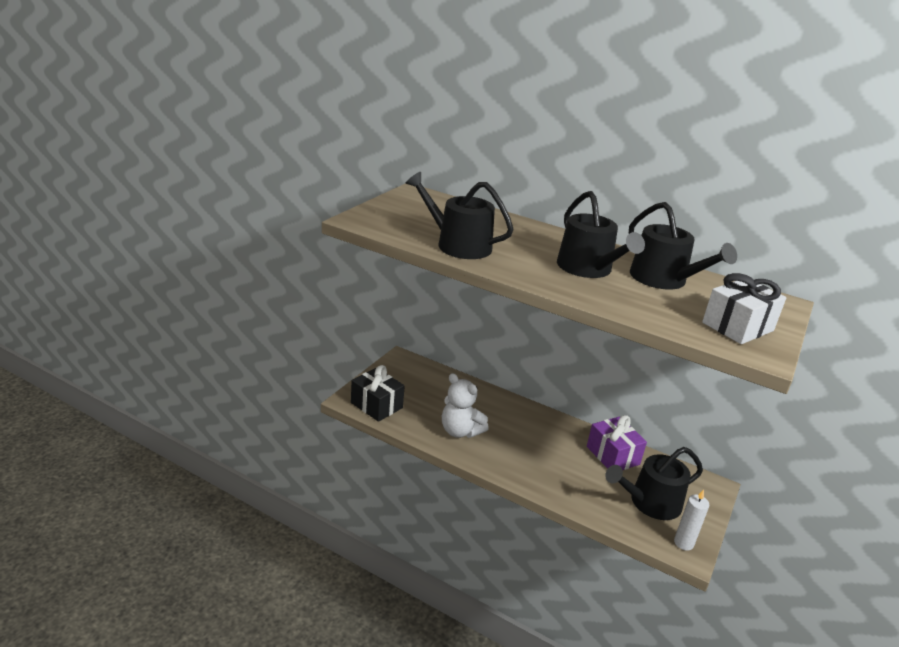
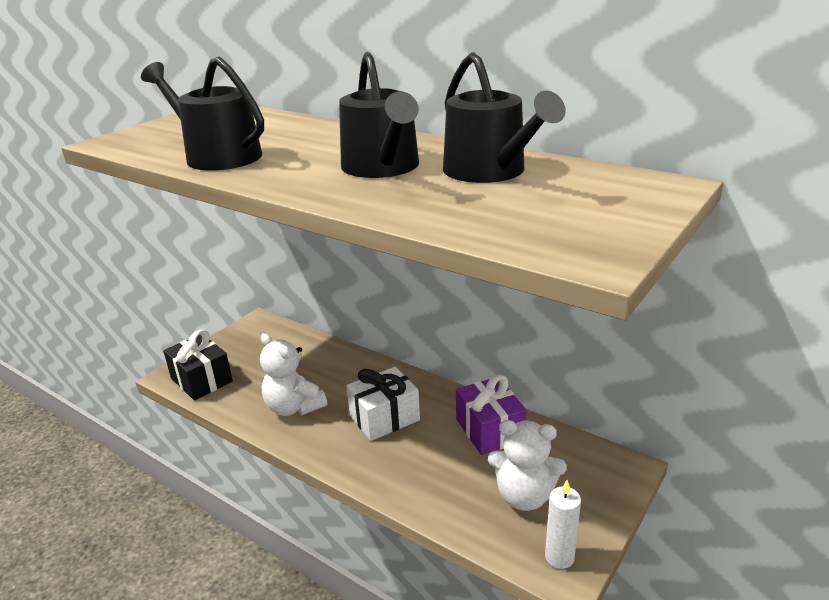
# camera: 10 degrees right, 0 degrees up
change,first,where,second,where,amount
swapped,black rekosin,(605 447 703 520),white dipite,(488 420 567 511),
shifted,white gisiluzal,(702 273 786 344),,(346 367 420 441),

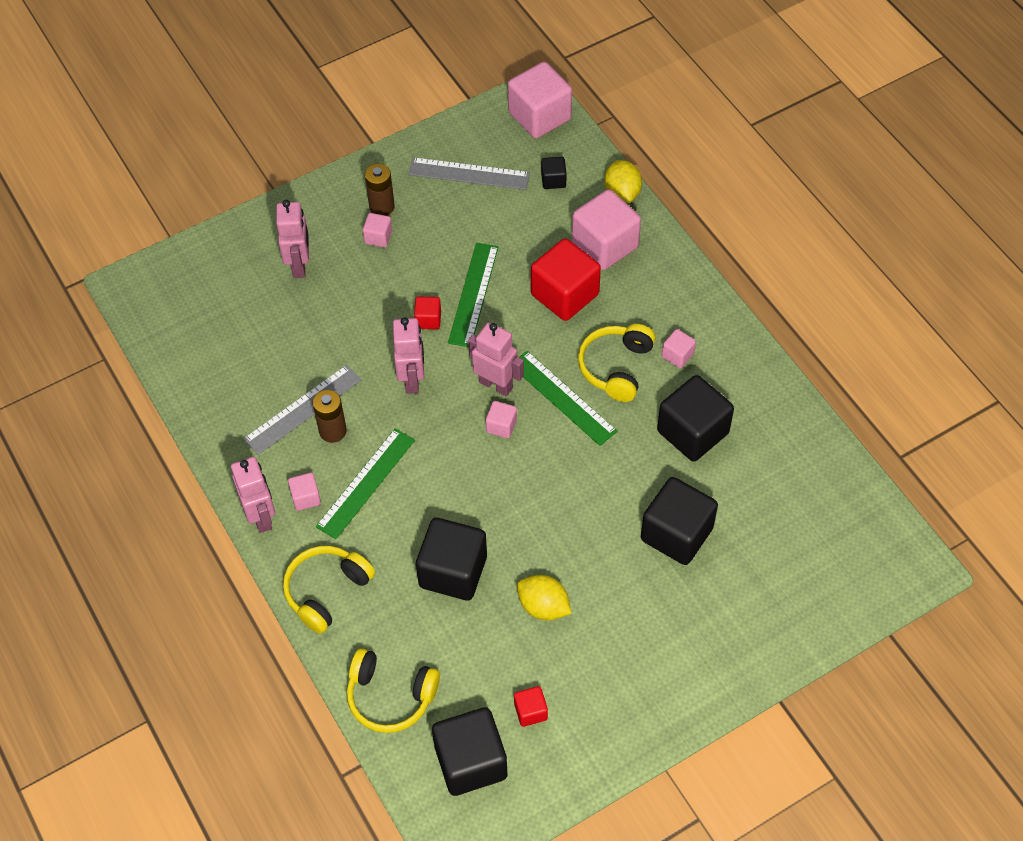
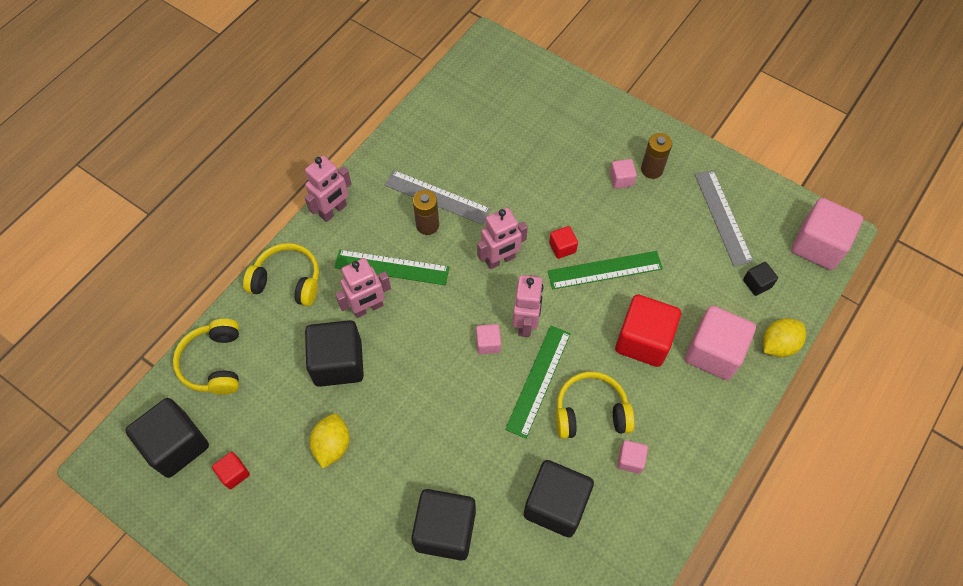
# camera: 65 degrees right, 5 degrees up
change,first,where,second,where,amount
shifted,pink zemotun,(276 200 309 278),,(335 258 391 318),
gone,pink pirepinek,(288 473 321 511),,,

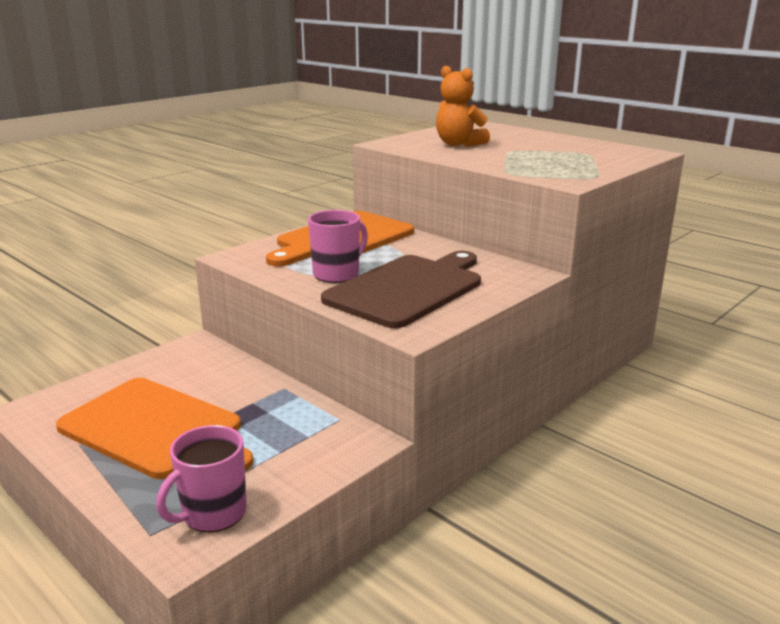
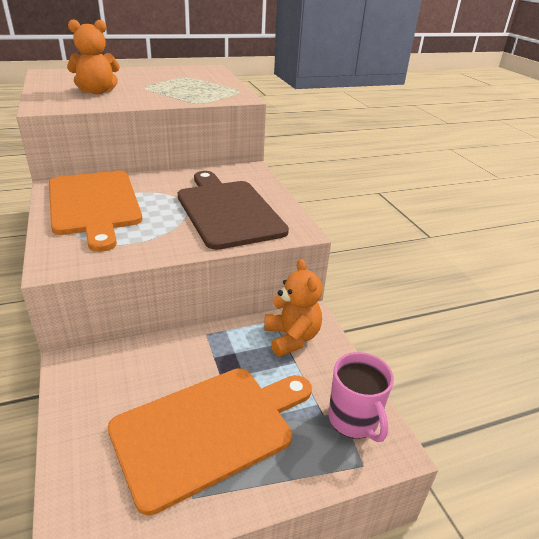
# camera: 65 degrees left, 10 degrees up
change,first,where,second,where,amount
gone,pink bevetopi,(308 210 368 283),,,
new,,,orange dipite,(264 259 323 357),

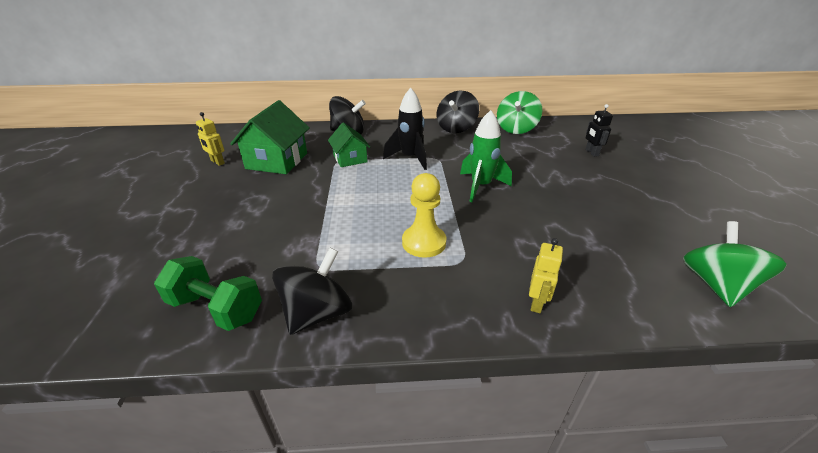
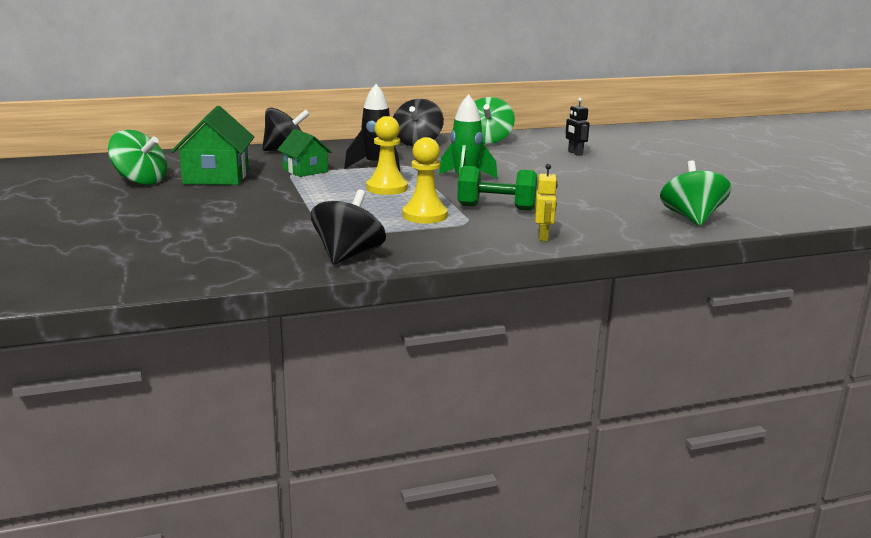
# camera: 15 degrees left, 15 degrees down
change,first,where,second,where,amount
shifted,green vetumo,(154 256 262 331),,(457 166 537 211),
swapped,yellow zemotun,(196 112 225 166),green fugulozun,(108 130 167 185),
new,,,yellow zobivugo,(367 116 408 195),

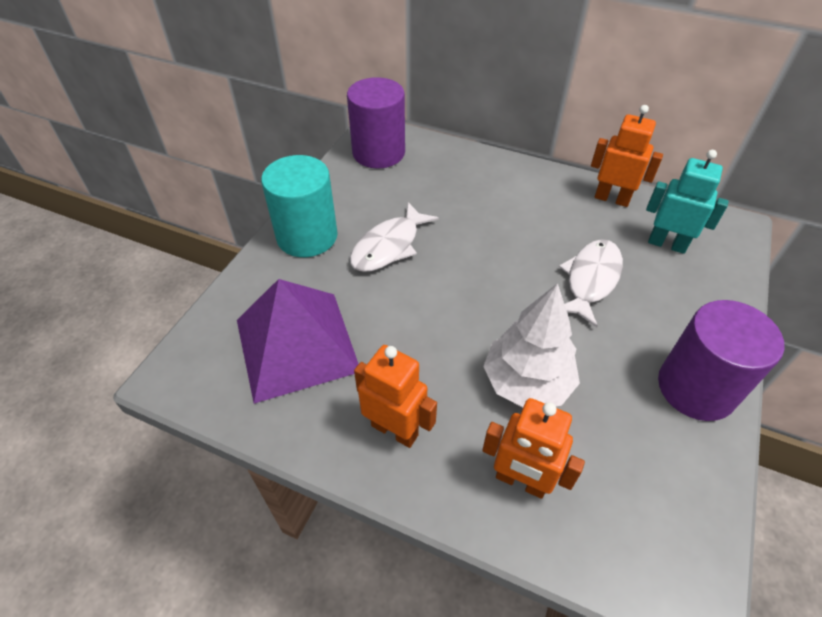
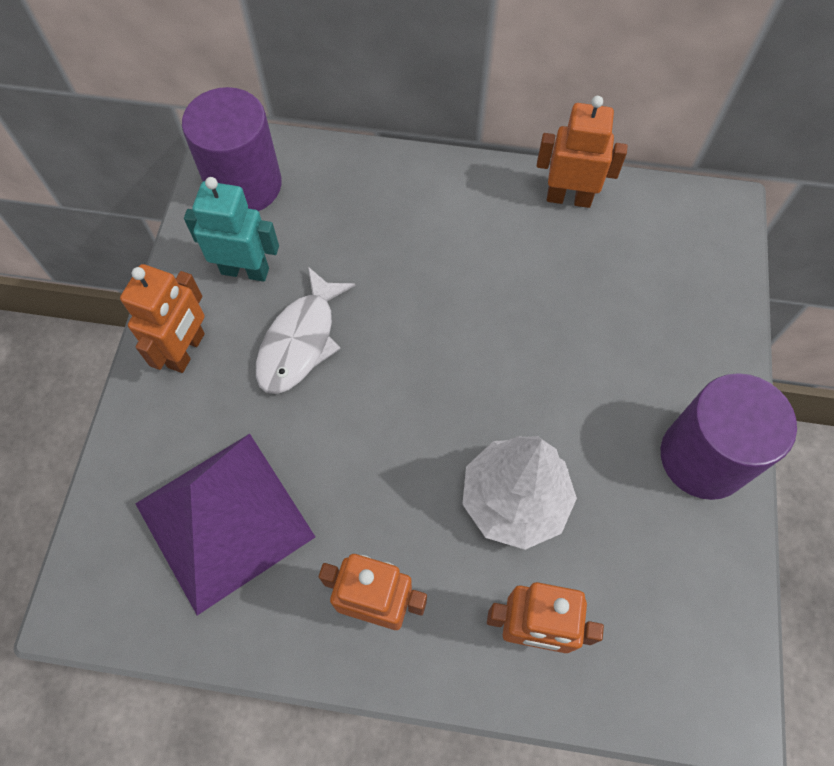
# camera: 15 degrees left, 15 degrees up
change,first,where,second,where,amount
swapped,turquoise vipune,(261 155 338 257),orange zemotun,(120 264 205 373),
gone,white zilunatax,(559 239 623 327),,,
shifted,turquoise zemotun,(646 150 729 254),,(184 177 279 282),

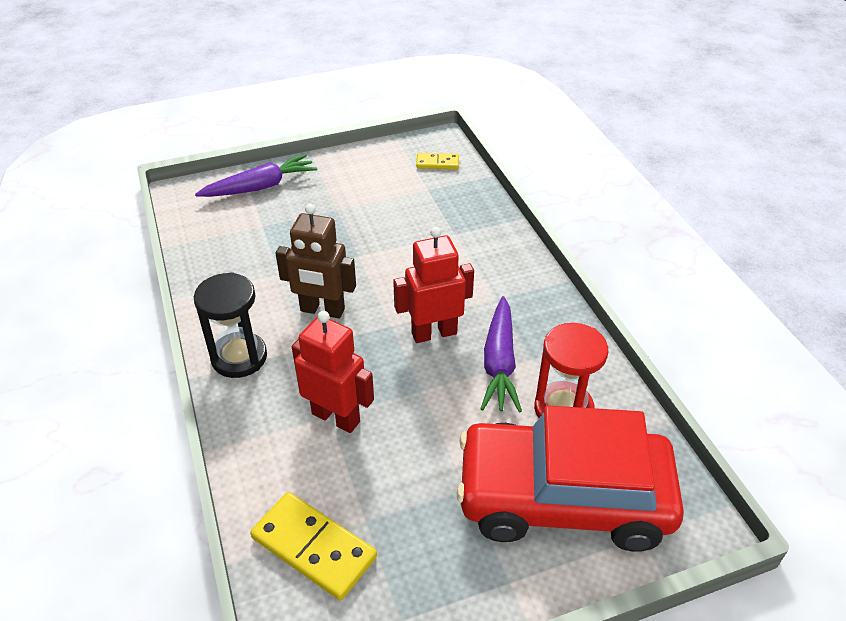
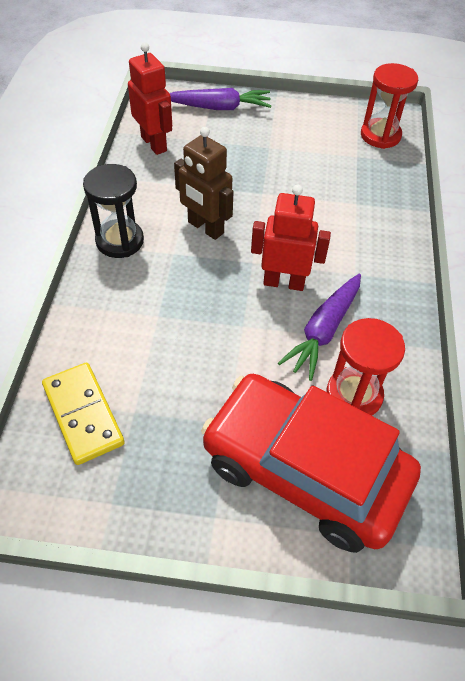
# camera: 25 degrees right, 10 degrees up
change,first,where,second,where,amount
shifted,red zemotun,(292 311 374 433),,(128 42 172 155),
swapped,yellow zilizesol,(416 153 459 169),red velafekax,(361 63 418 149),

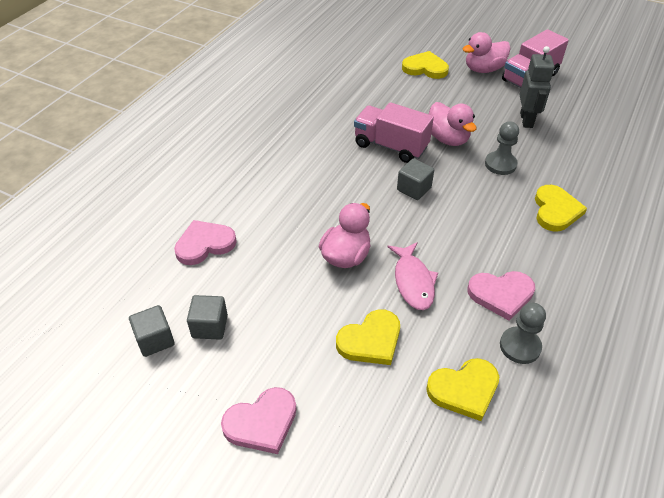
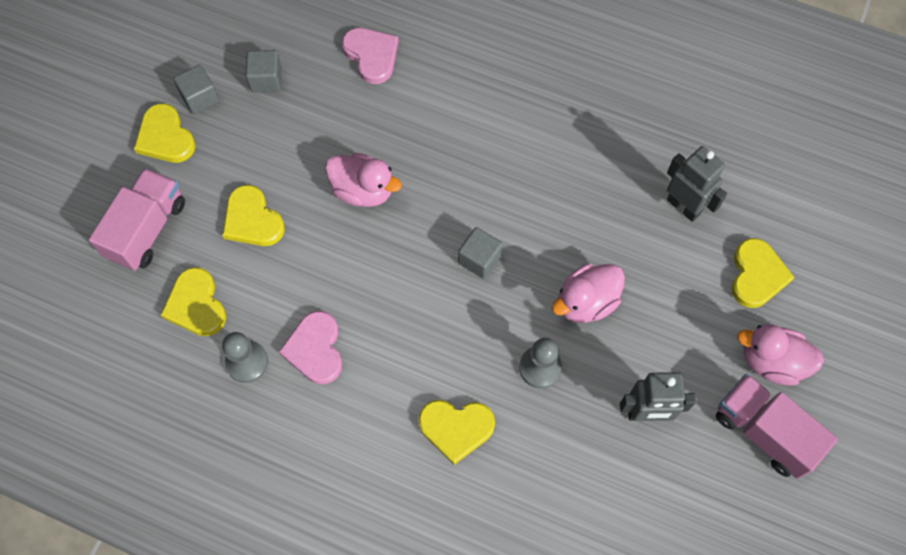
# camera: 85 degrees right, 20 degrees up
change,first,where,second,where,amount
shifted,grey pirepinek,(129 305 175 357),,(173 65 220 115),
repainted,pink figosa,(221 387 296 454),yellow figosa,(134 103 196 163),
shifted,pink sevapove,(354 102 434 163),,(89 168 185 271),
gone,pink zilunatax,(387 242 438 310),,,
rotated,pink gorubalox,(462 32 511 73),,(737 324 824 385),45 degrees counterclockwise
new,,,grey zemotun,(667 146 727 222),

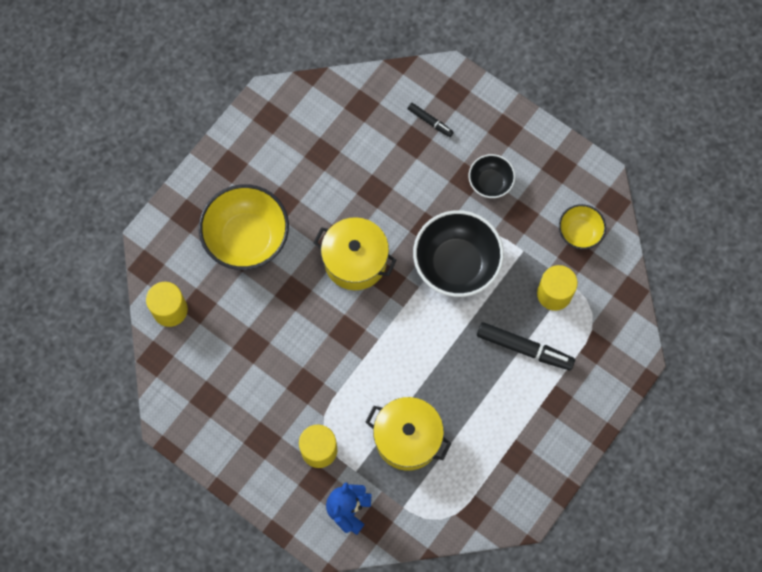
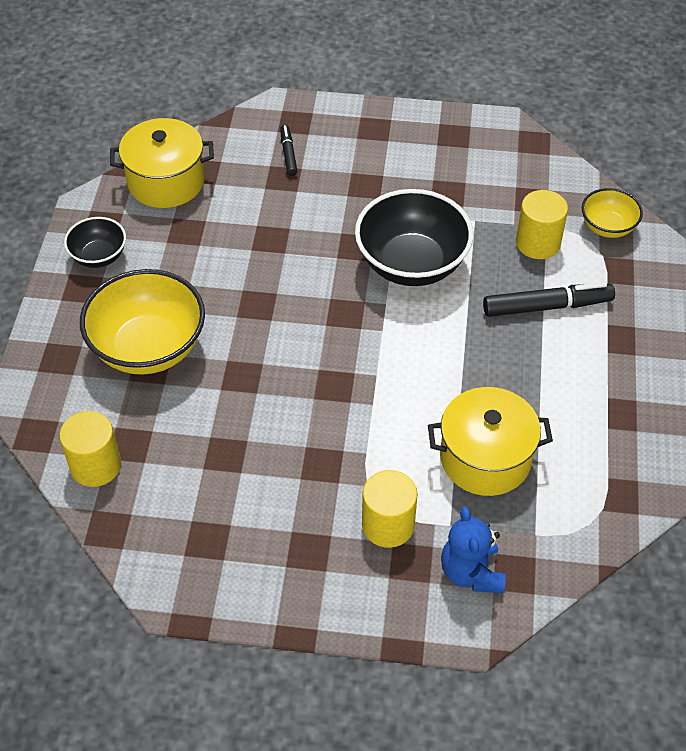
# camera: 30 degrees left, 20 degrees down
change,first,where,second,where,amount
shifted,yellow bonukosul,(314 217 397 290),,(110 118 214 208),
rotated,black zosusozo,(408 103 454 137),,(280 125 297 176),105 degrees counterclockwise
shifted,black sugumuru,(468 154 515 198),,(64 217 126 268),
shifted,yellow sugumuru,(559 204 606 249),,(582 188 643 238),

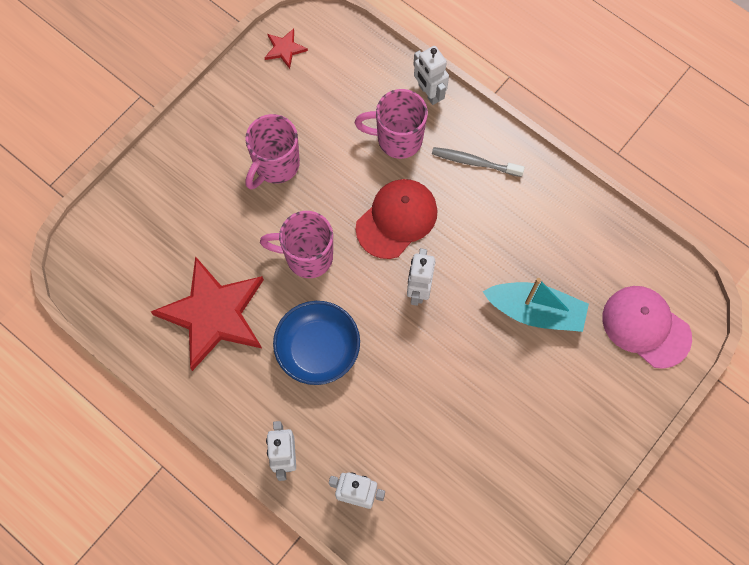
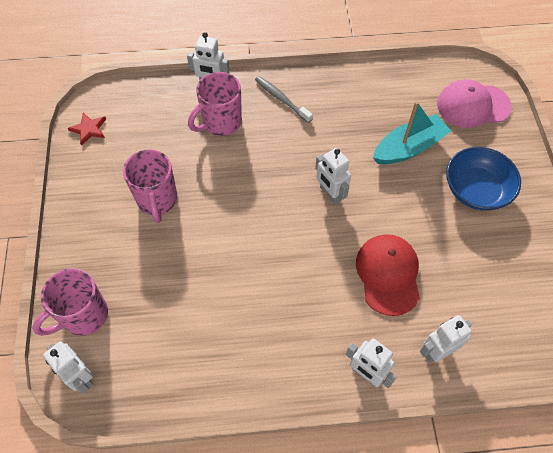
# camera: 45 degrees left, 10 degrees down
change,first,where,second,where,amount
gone,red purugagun,(151 256 264 371),,,
shifted,pink bevetopi,(260 211 333 278),,(32 268 108 336),
shifted,blue sugumuru,(273 301 360 385),,(446 147 521 211),
shifted,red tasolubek,(355 179 438 259),,(356 234 420 316),
rotated,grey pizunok,(432 147 525 177),,(255 76 313 123),75 degrees clockwise
new,,,white zemotun,(43 342 94 394),

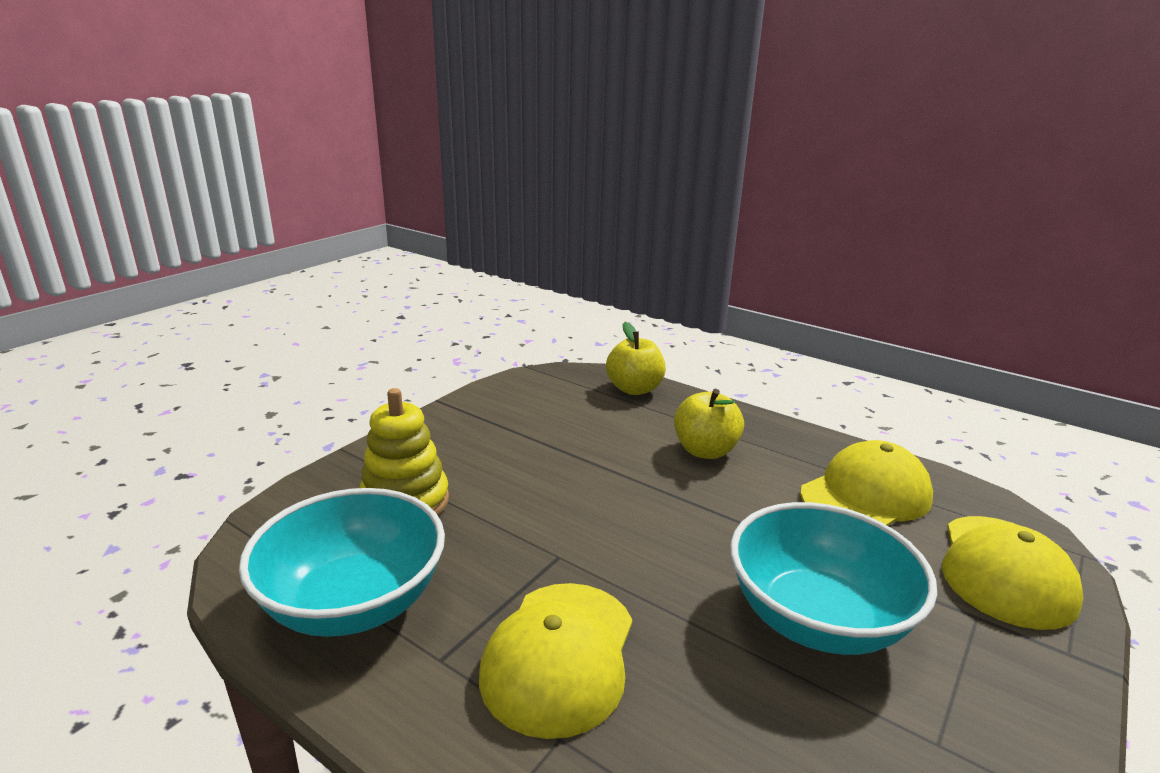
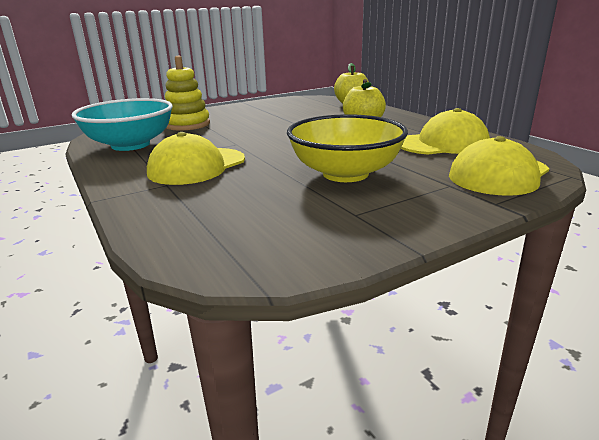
# camera: 25 degrees right, 0 degrees up
change,first,where,second,where,amount
repainted,turquoise sugumuru,(730 502 937 655),yellow sugumuru,(287 114 408 182),

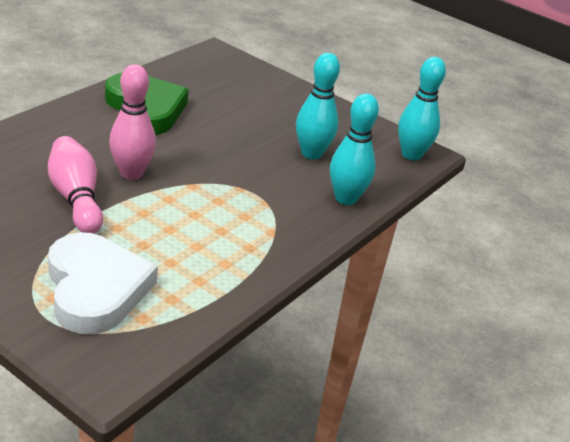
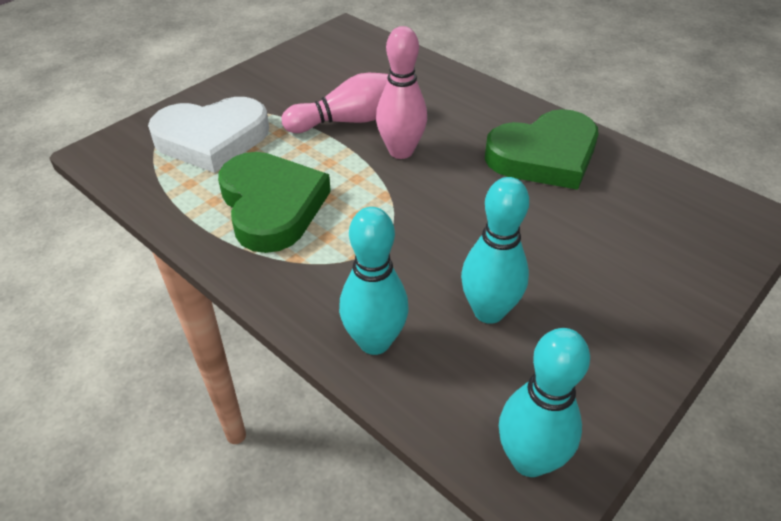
# camera: 100 degrees right, 10 degrees up
change,first,where,second,where,amount
new,,,green figosa,(218 152 331 253),

